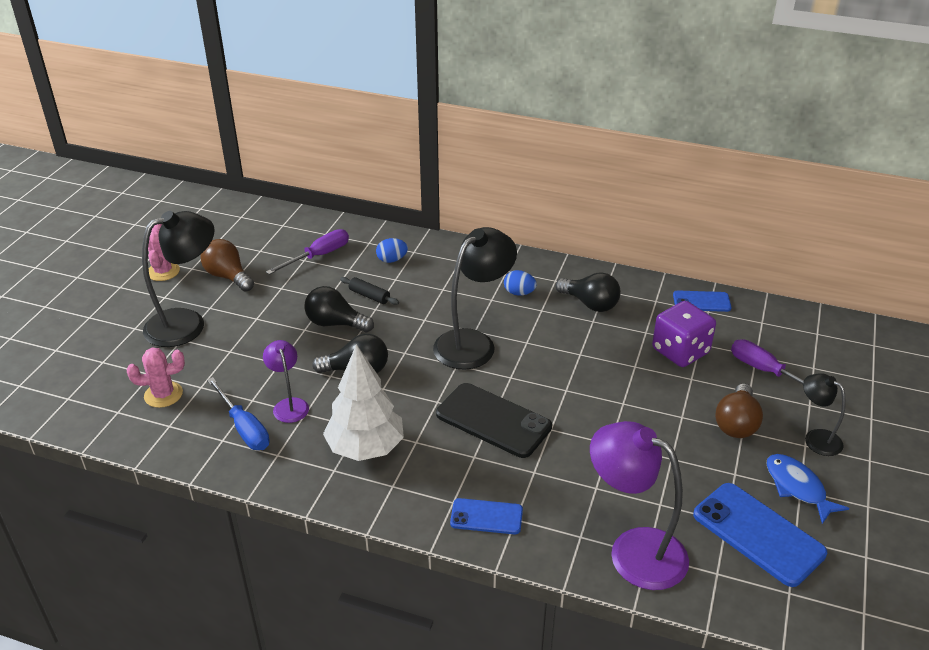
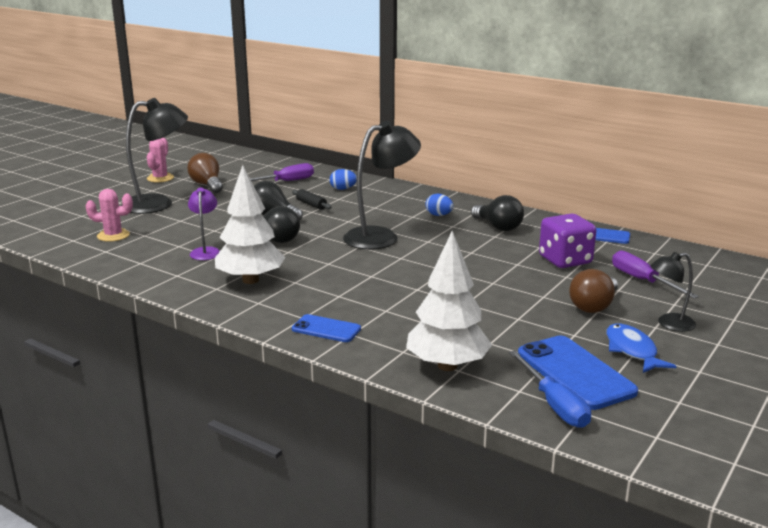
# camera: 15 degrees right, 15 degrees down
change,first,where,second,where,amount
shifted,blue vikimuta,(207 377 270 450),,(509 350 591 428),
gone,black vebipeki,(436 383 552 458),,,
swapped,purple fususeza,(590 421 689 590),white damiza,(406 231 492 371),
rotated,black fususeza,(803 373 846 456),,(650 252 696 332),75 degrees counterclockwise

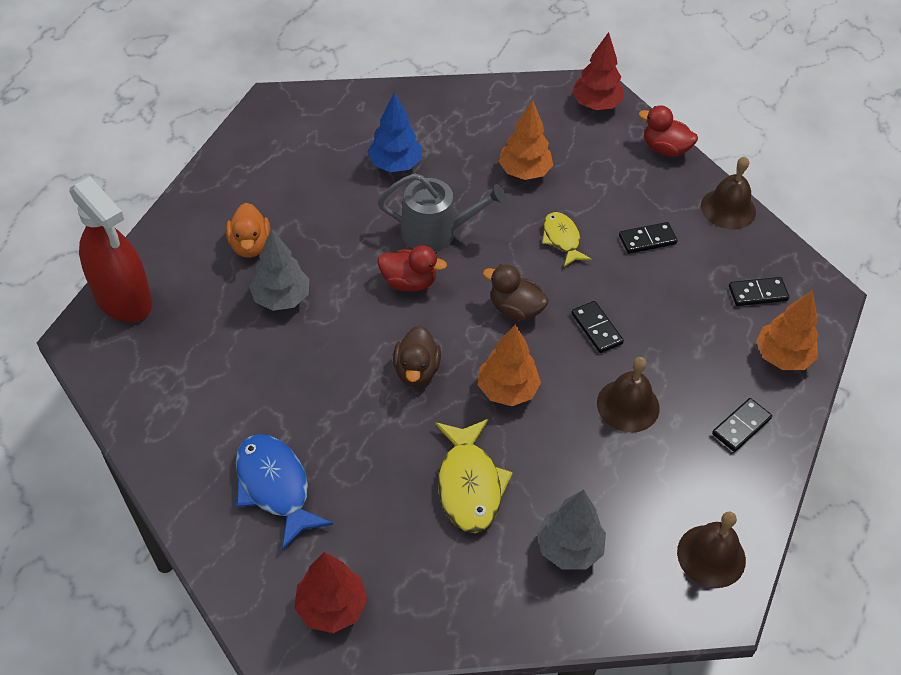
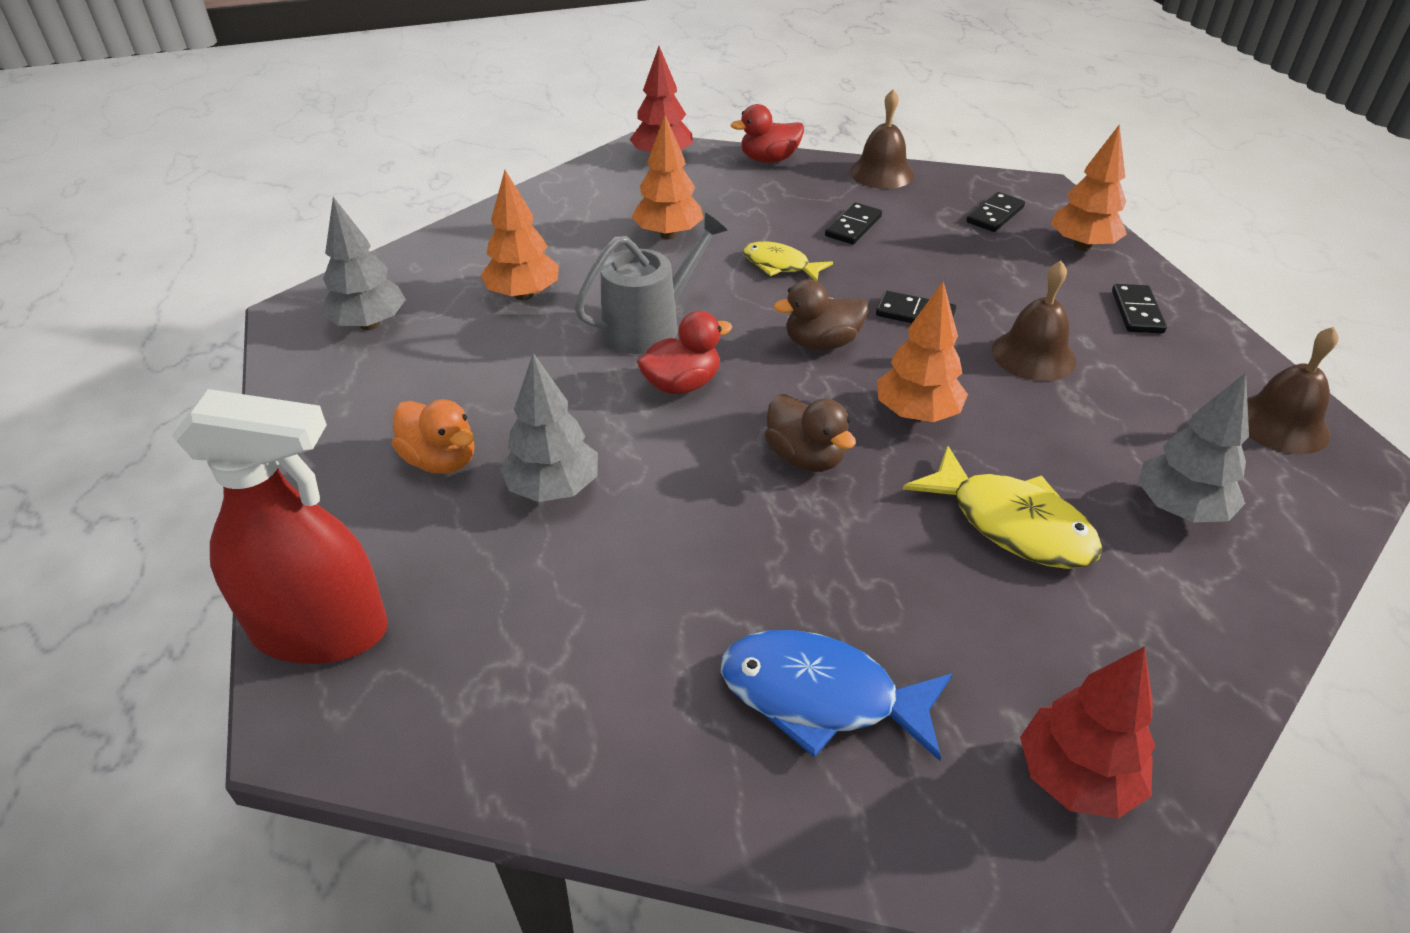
# camera: 40 degrees left, 10 degrees down
change,first,where,second,where,amount
repainted,blue damiza,(367 92 422 172),orange damiza,(481 170 559 300),
new,,,grey damiza,(322 197 406 330),

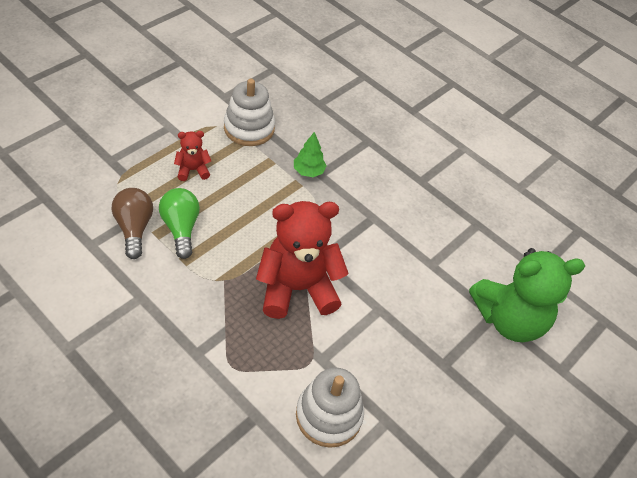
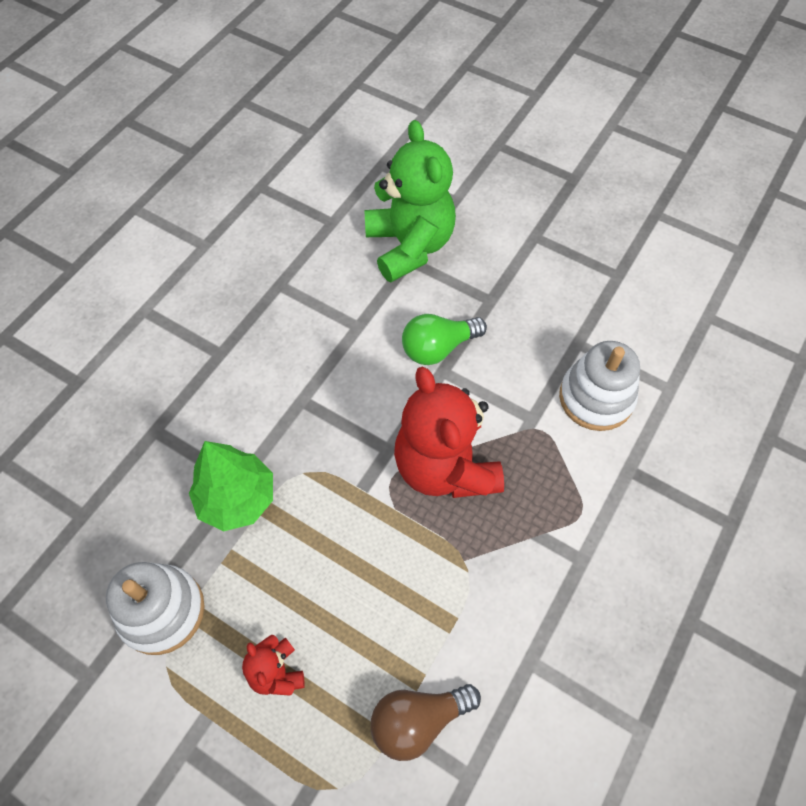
# camera: 95 degrees left, 10 degrees up
change,first,where,second,where,amount
shifted,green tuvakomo,(159 188 200 259),,(402 314 487 365),
scaled,green damiza,(294 132 327 177),,(189 441 273 531),x1.65

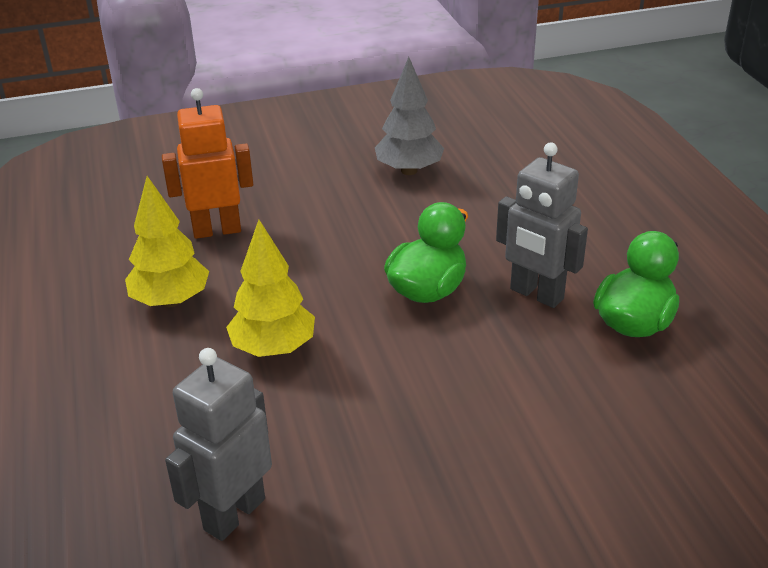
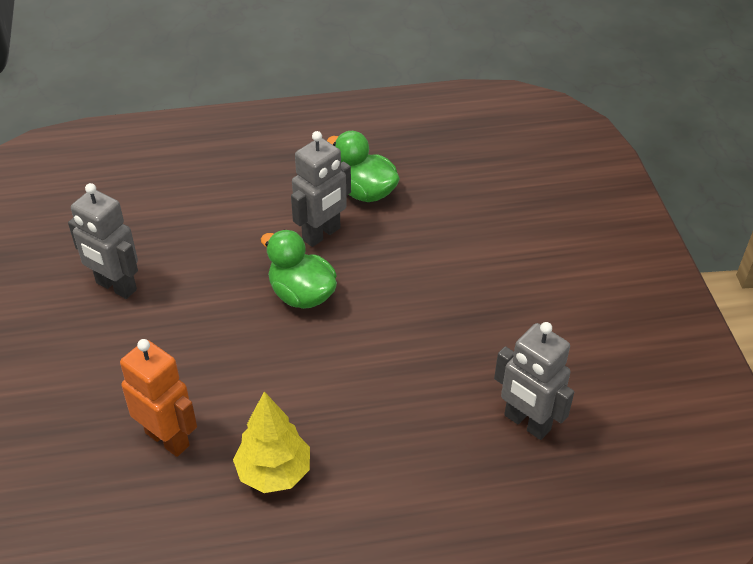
# camera: 85 degrees left, 10 degrees up
change,first,where,second,where,amount
rotated,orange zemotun,(162 88 253 239),,(120 339 197 457),135 degrees clockwise
gone,yellow damiza,(226 220 315 357),,,
swapped,grey damiza,(375 57 444 175),grey zemotun,(68 183 138 299),

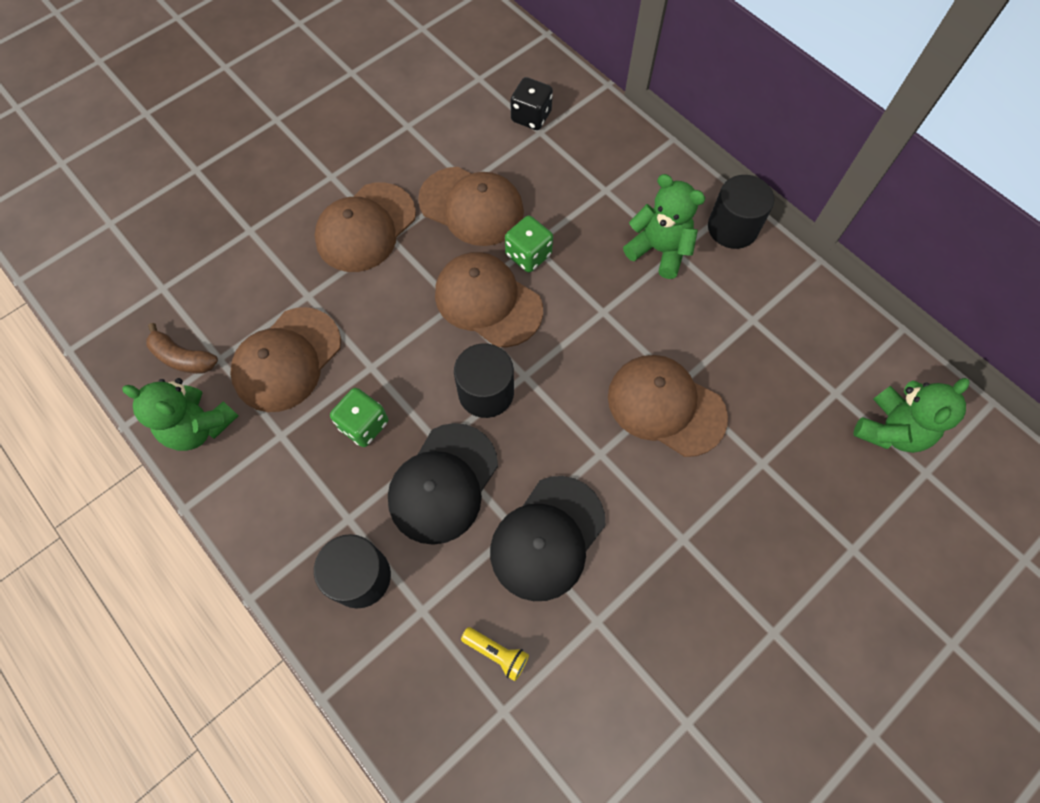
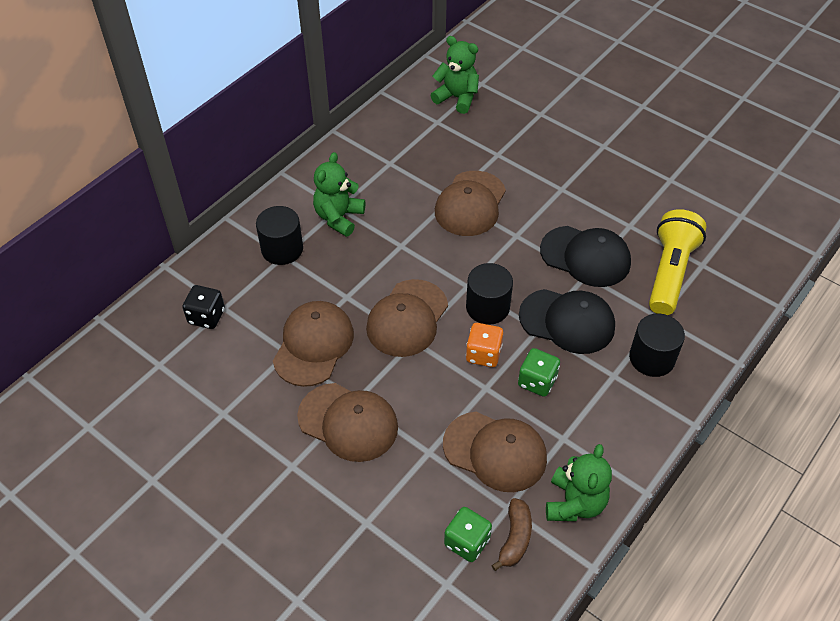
# camera: 100 degrees left, 15 degrees down
change,first,where,second,where,amount
scaled,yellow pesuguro,(461 627 529 681),,(649 209 707 315),x2.38
shifted,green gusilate,(505 216 553 272),,(444 507 492 562),
shifted,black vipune,(708 175 774 249),,(256 206 303 265),
new,,,orange gusilate,(466 323 503 367),

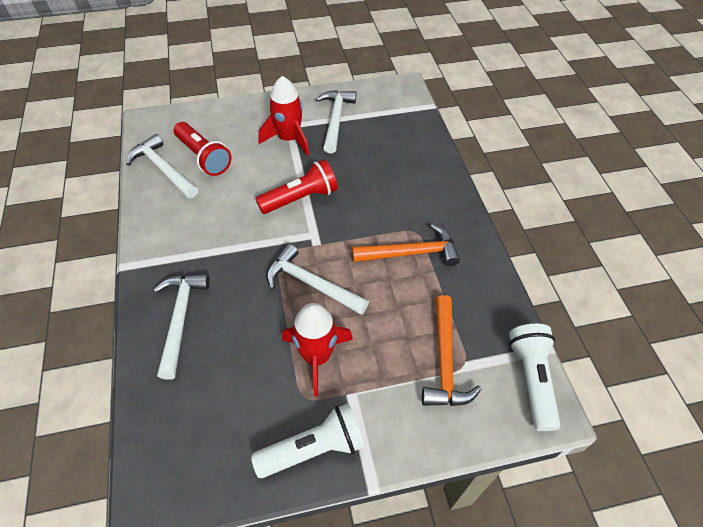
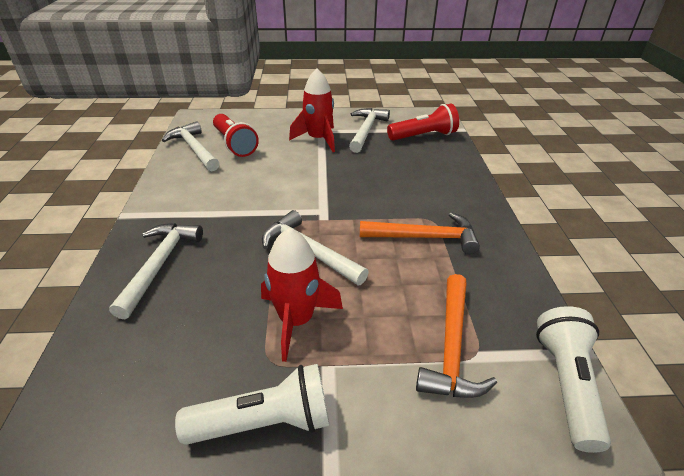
# camera: 10 degrees right, 15 degrees down
change,first,where,second,where,amount
shifted,red pesuguro,(255 160 338 214),,(387 104 459 141),

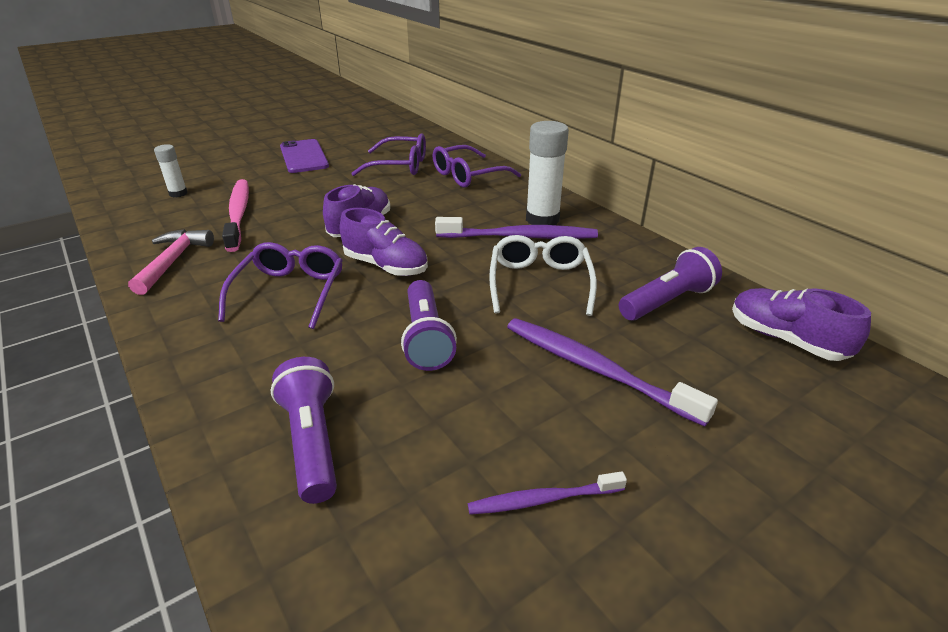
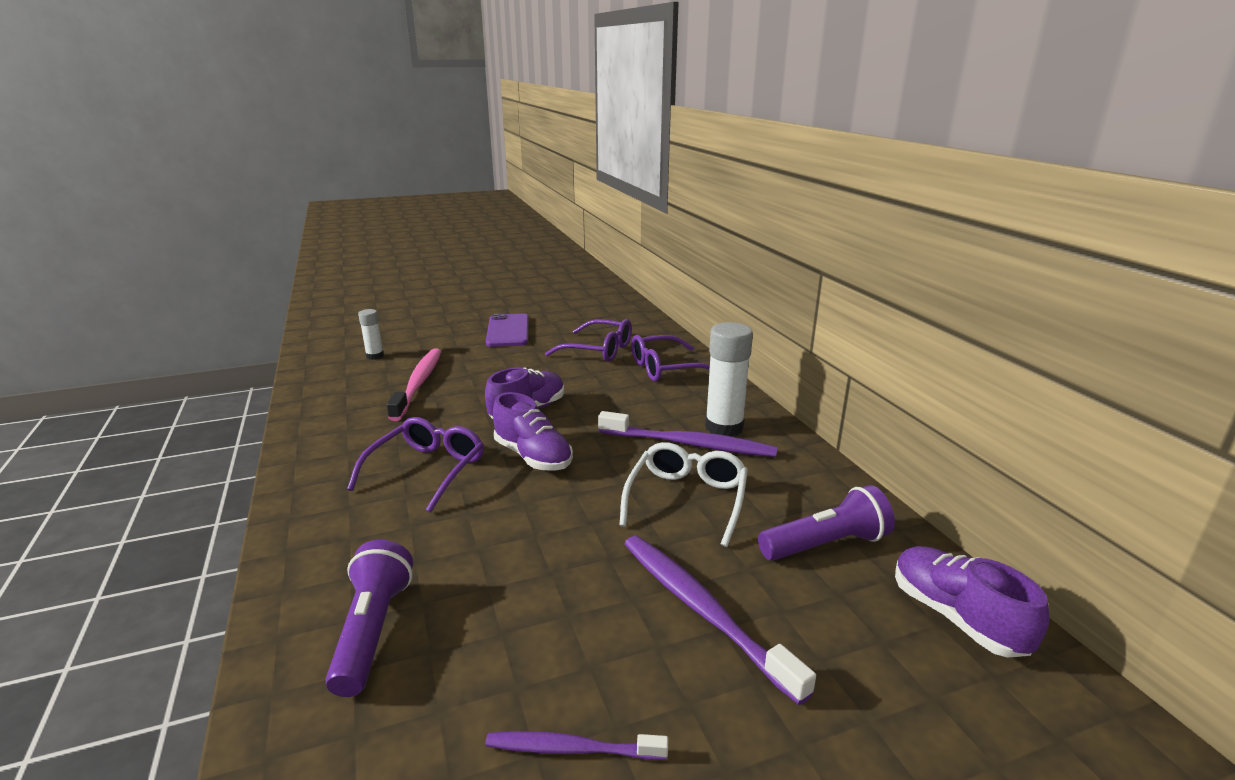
# camera: 15 degrees right, 10 degrees down
change,first,where,second,where,amount
gone,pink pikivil,(128 229 214 295),,,
gone,purple pesuguro,(401 280 457 371),,,

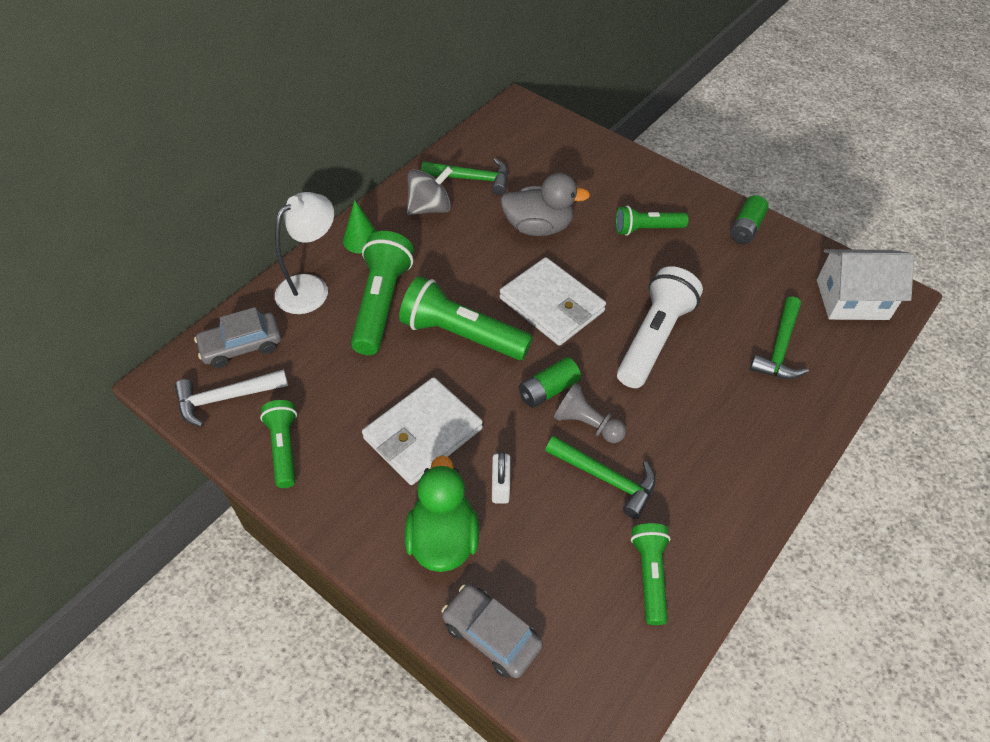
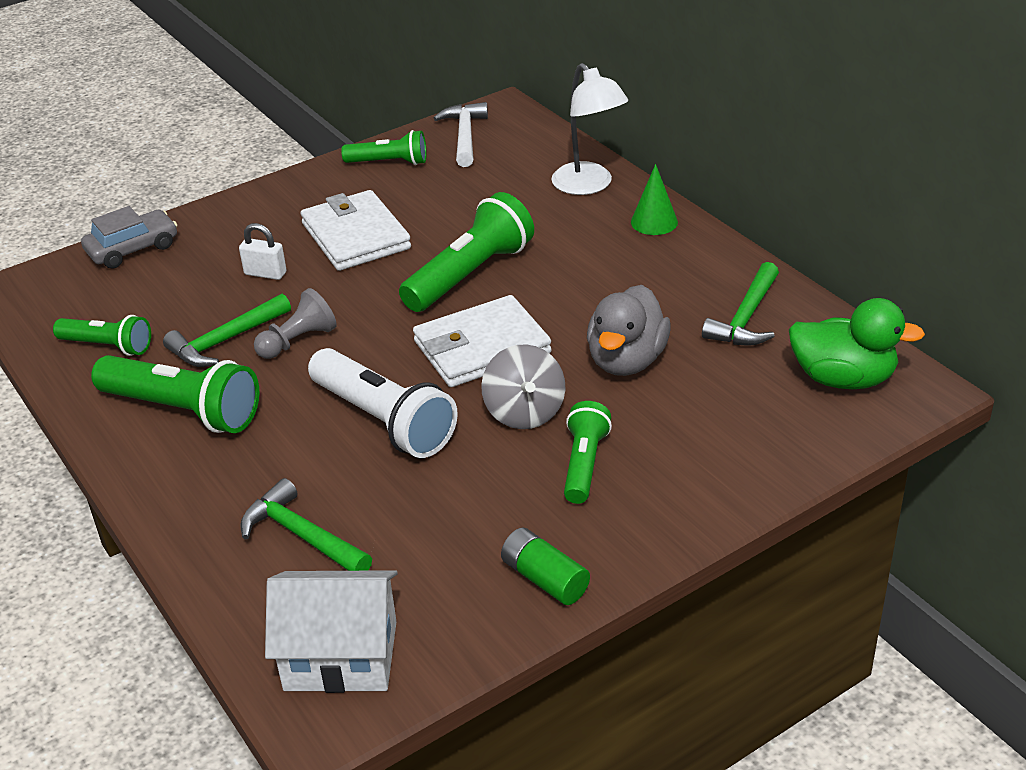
# camera: 110 degrees right, 15 degrees down
change,first,where,second,where,amount
gone,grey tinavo,(194 307 281 368),,,
shifted,green pesuguro,(351 231 414 355),,(91 355 259 433),
shifted,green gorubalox,(405 455 479 572),,(789 298 925 389),
shifted,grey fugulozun,(407 166 453 215),,(481 344 566 429),
gone,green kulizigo,(519 357 581 408),,,
rotated,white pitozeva,(817 249 914 320),,(265 570 398 693),75 degrees clockwise

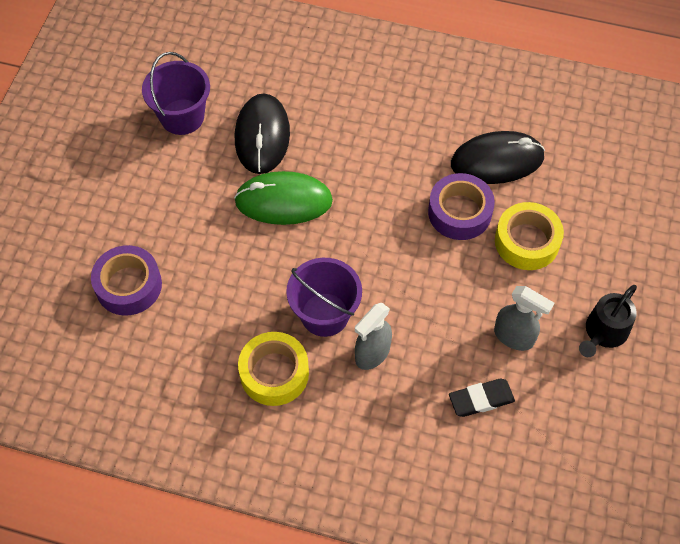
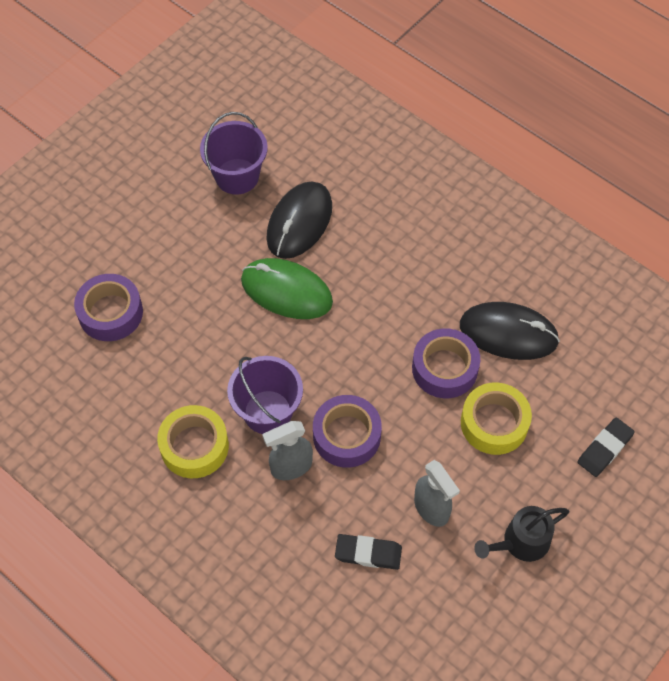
# camera: 25 degrees right, 0 degrees up
change,first,where,second,where,amount
new,,,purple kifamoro,(313 395 382 468),
new,,,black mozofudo,(577 417 635 477),

